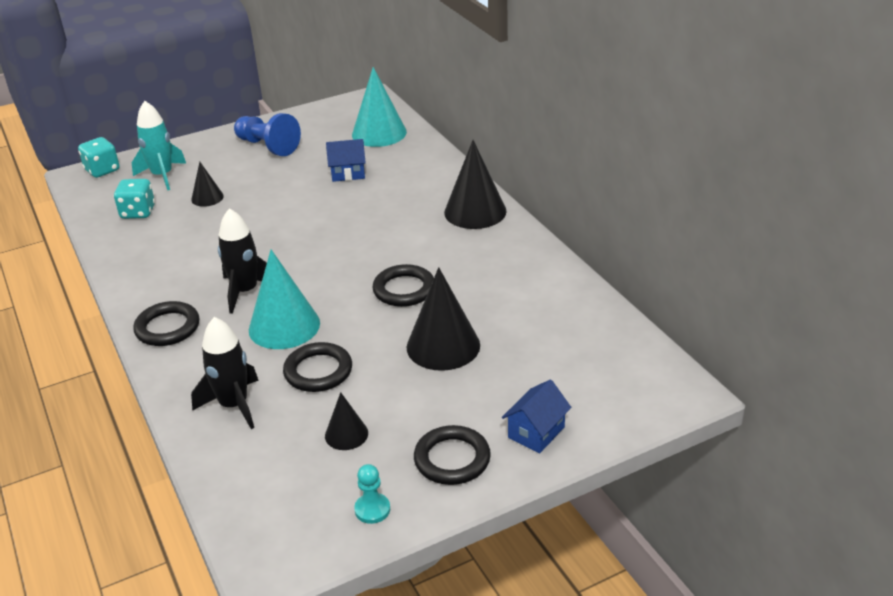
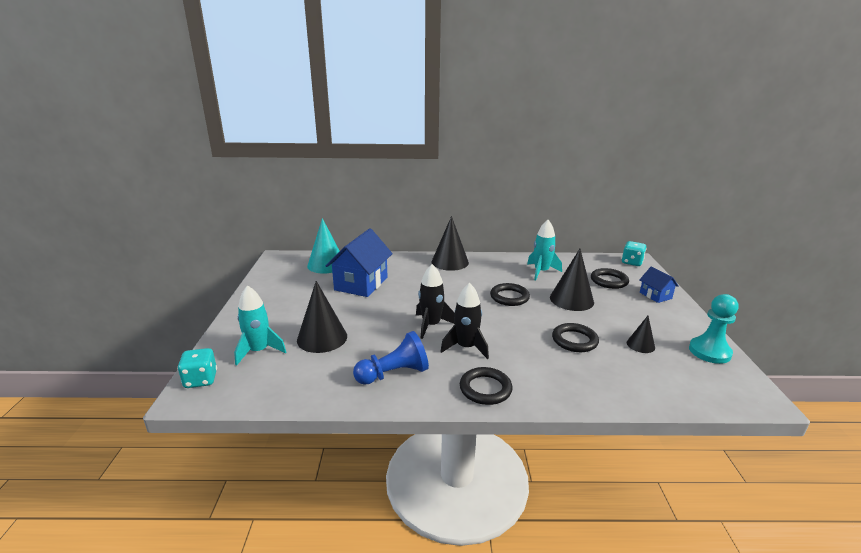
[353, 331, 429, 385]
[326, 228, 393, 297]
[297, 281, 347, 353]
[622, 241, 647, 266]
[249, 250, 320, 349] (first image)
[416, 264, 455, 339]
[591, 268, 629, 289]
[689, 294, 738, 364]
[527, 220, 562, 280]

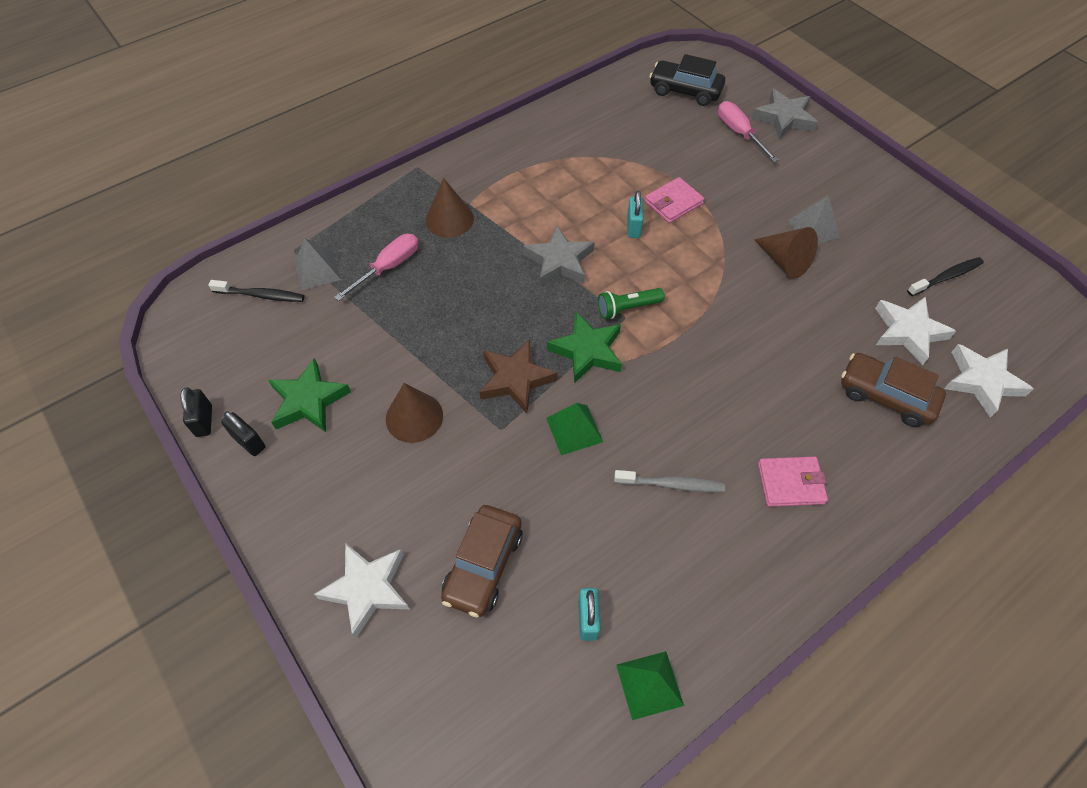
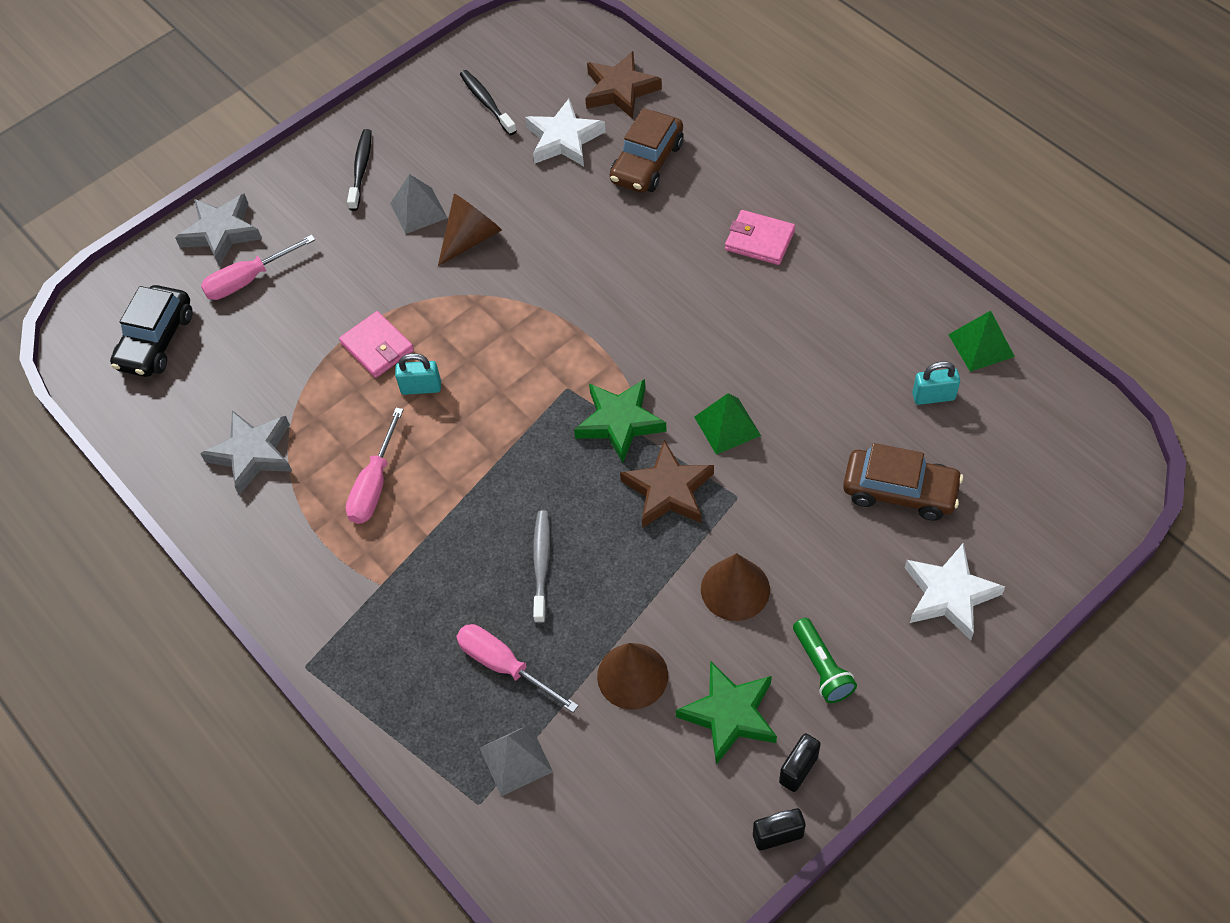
[597, 643, 668, 710]
[200, 410, 292, 495]
[347, 129, 372, 211]
[793, 618, 857, 703]
[585, 51, 662, 119]
[725, 210, 795, 265]
[533, 510, 550, 623]
[346, 408, 404, 524]

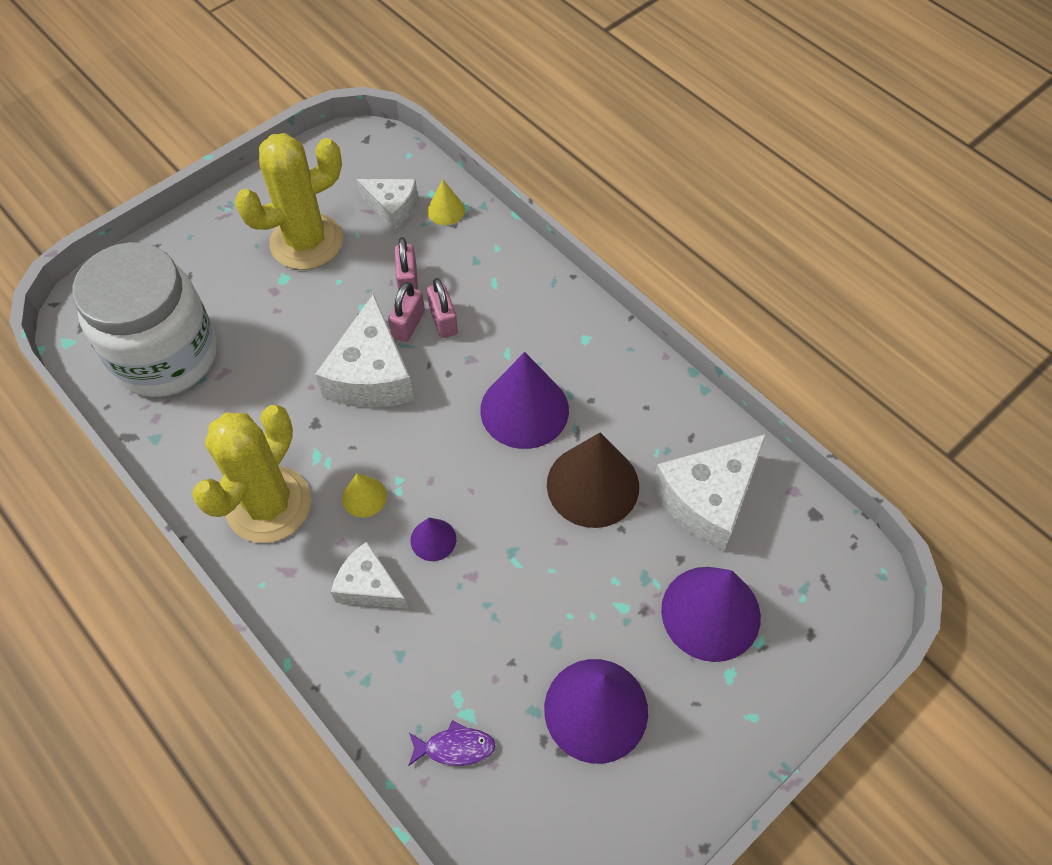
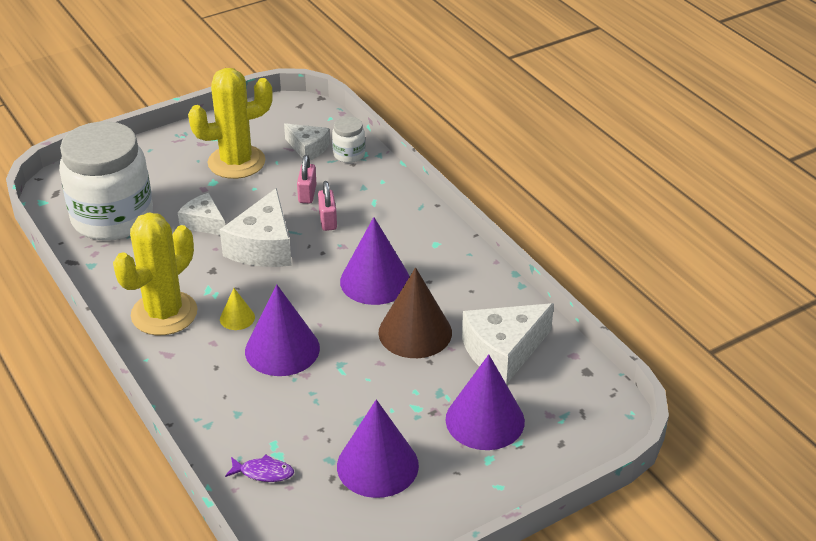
[332, 117, 365, 163]
[388, 282, 425, 342] (first image)
[245, 284, 320, 376]
[178, 193, 225, 235]

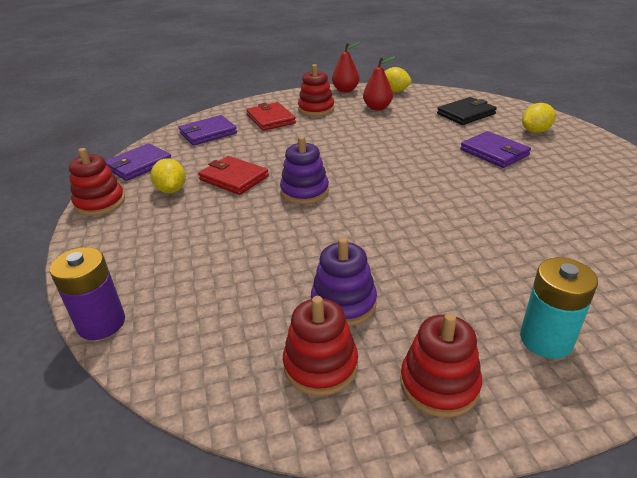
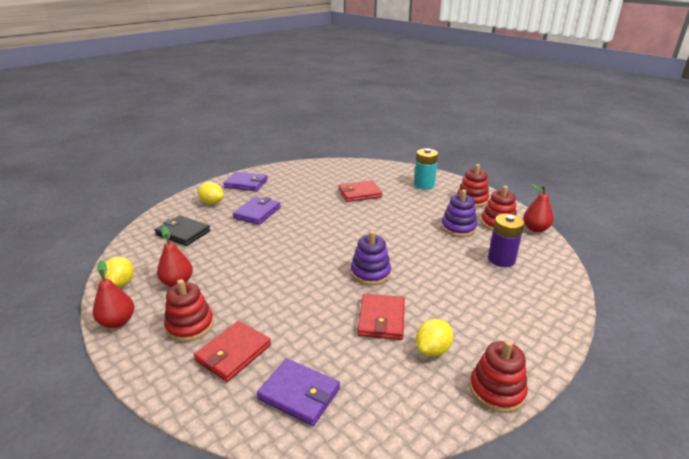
[223, 172, 268, 192]
[488, 214, 524, 267]
[339, 180, 382, 202]
[523, 184, 554, 232]

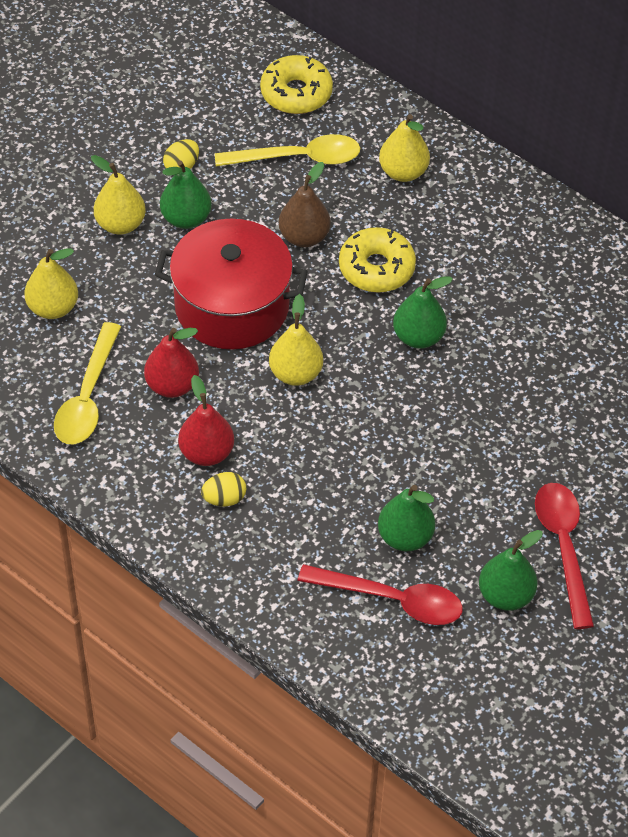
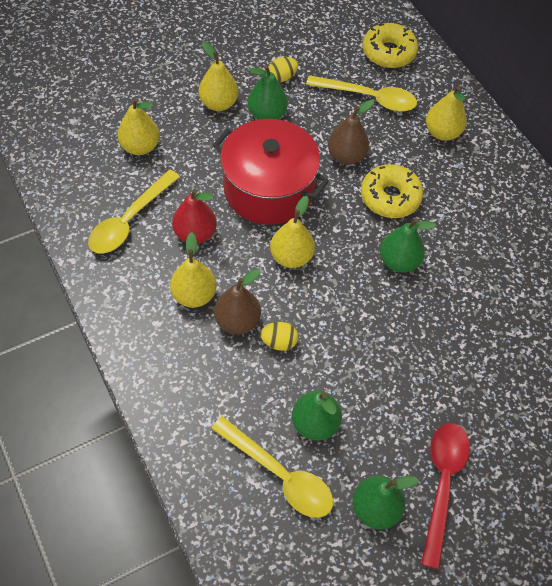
[170, 232, 216, 308]
[260, 322, 298, 351]
[211, 416, 333, 518]
[214, 269, 261, 334]

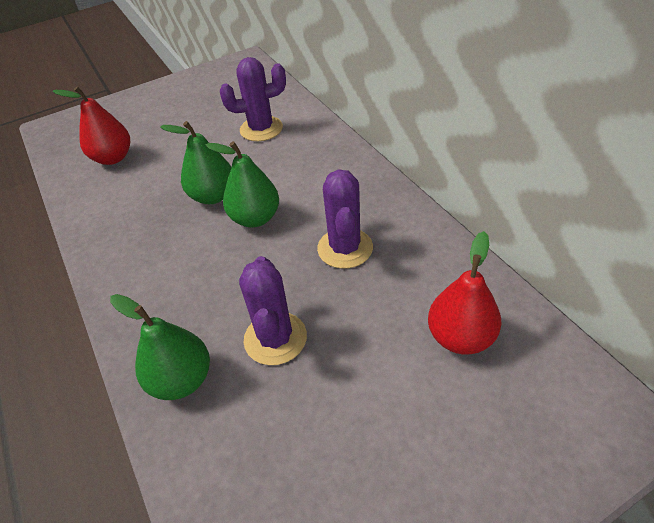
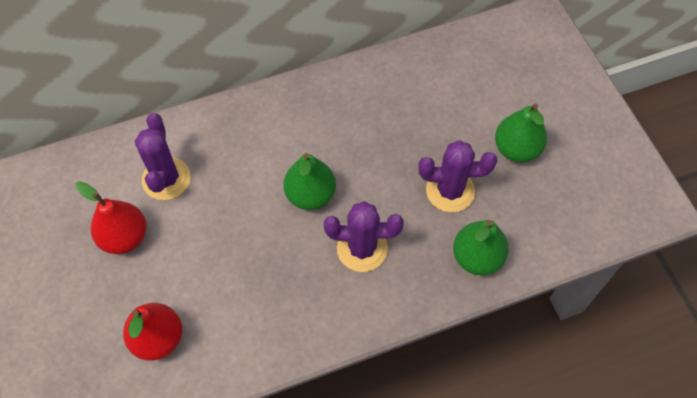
[495, 103, 547, 162]
[324, 201, 404, 272]
[75, 181, 147, 254]

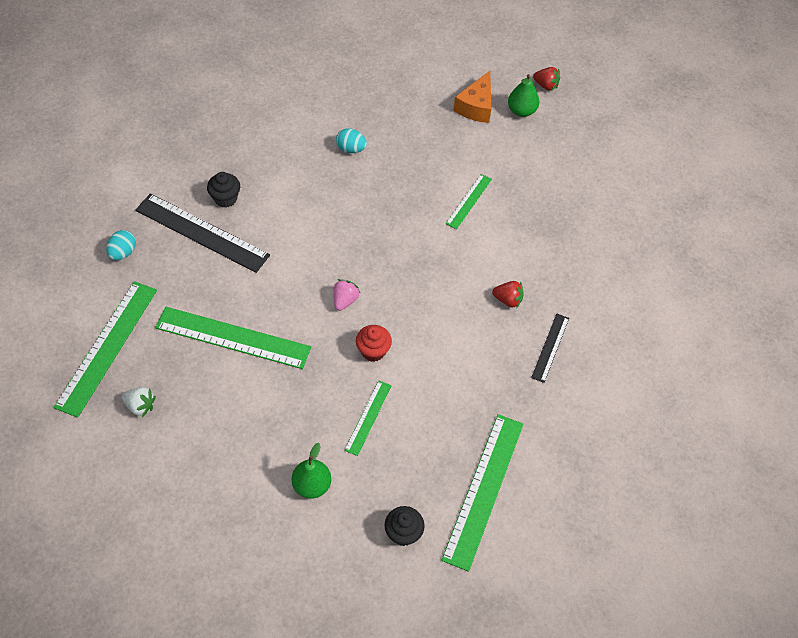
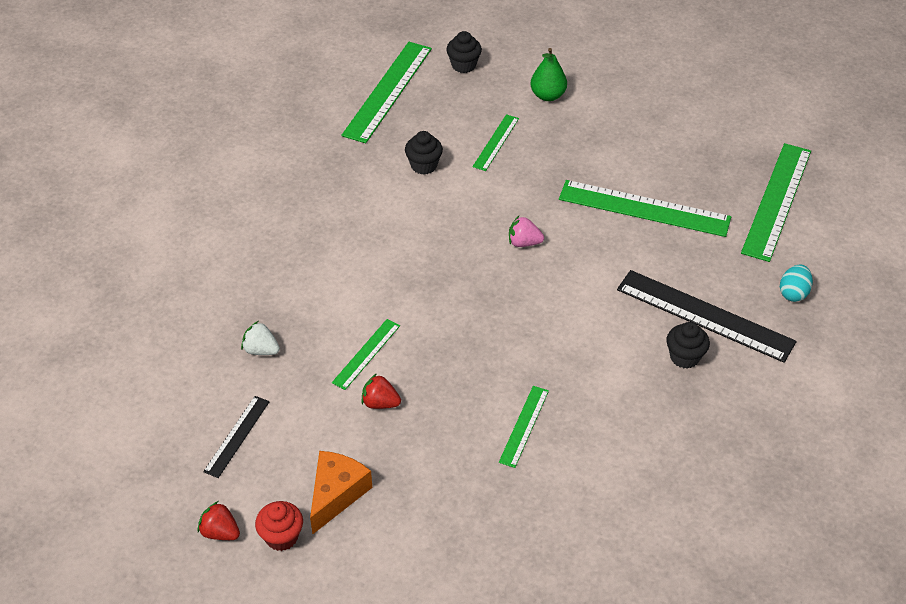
[508, 74, 539, 117] (first image)
[499, 386, 549, 468]
[509, 216, 544, 247]
[361, 373, 401, 409]
[203, 396, 270, 478]
[255, 501, 303, 551]
[241, 321, 280, 355]
[405, 131, 443, 175]

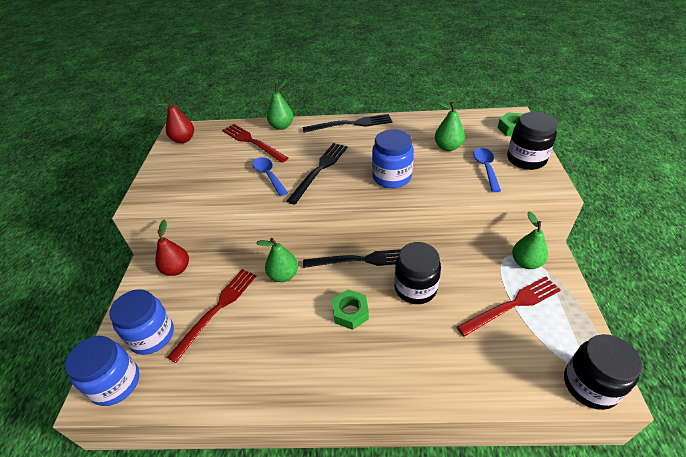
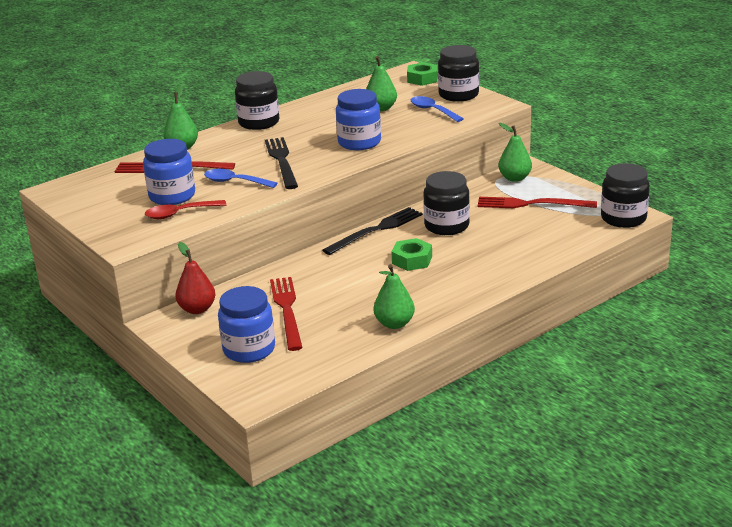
[155, 98, 194, 143] (first image)
[235, 71, 279, 130]
[374, 264, 415, 329]
[478, 197, 597, 208]
[143, 139, 195, 205]
[145, 200, 227, 219]

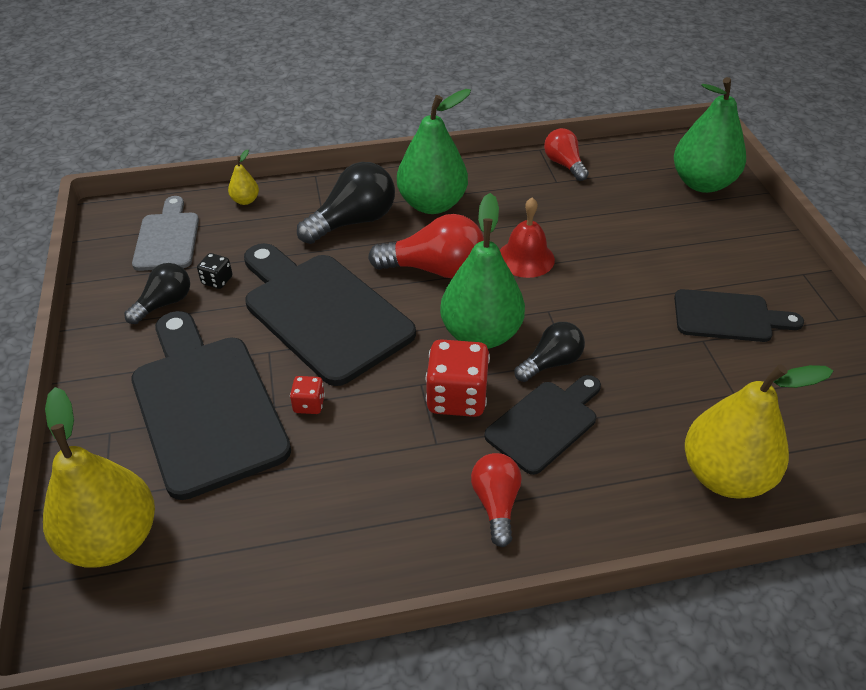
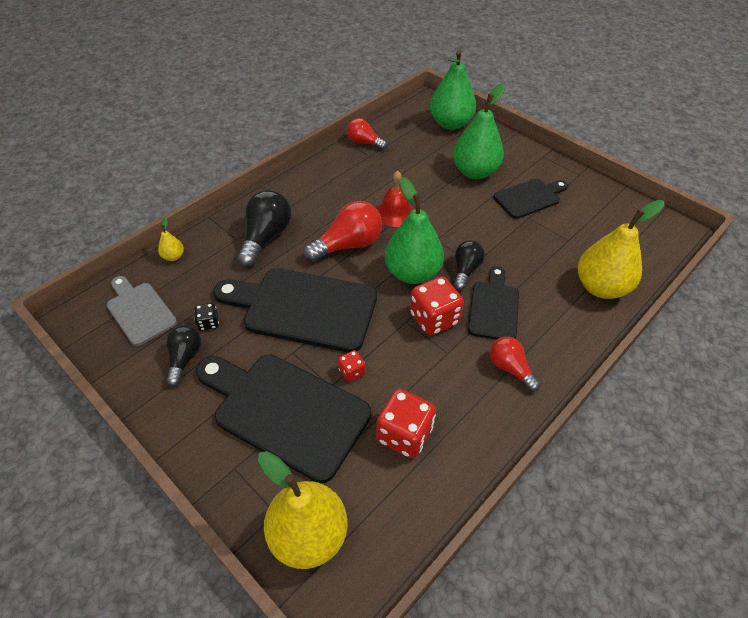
[453, 83, 505, 179]
[376, 389, 436, 458]

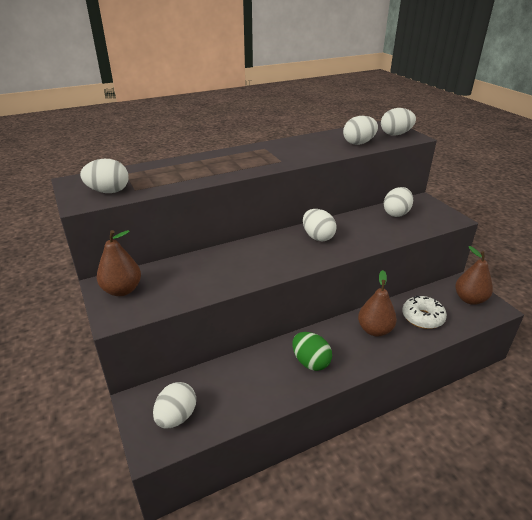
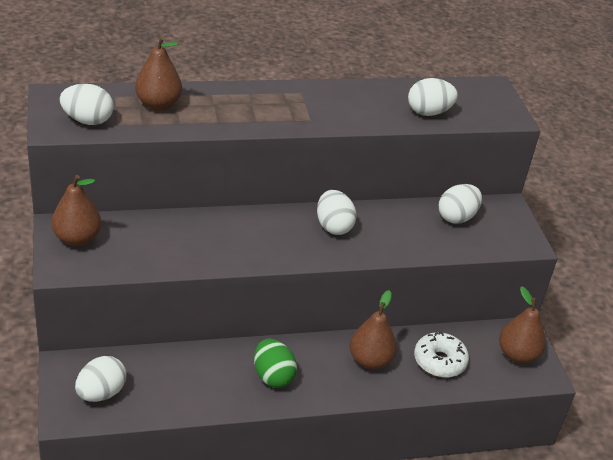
[381, 108, 416, 136] (first image)
[135, 37, 182, 110]

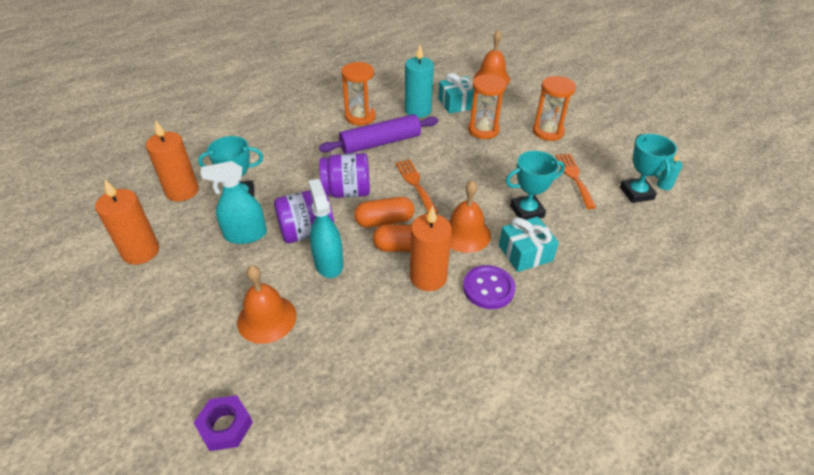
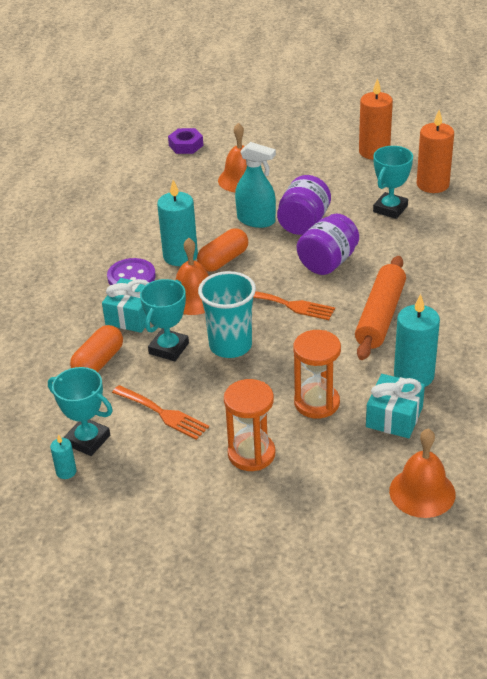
[341, 62, 376, 126] (first image)
[355, 256, 406, 360]
[201, 161, 267, 244] (first image)
[70, 325, 123, 372]
[157, 180, 198, 266]
[198, 271, 256, 358]

